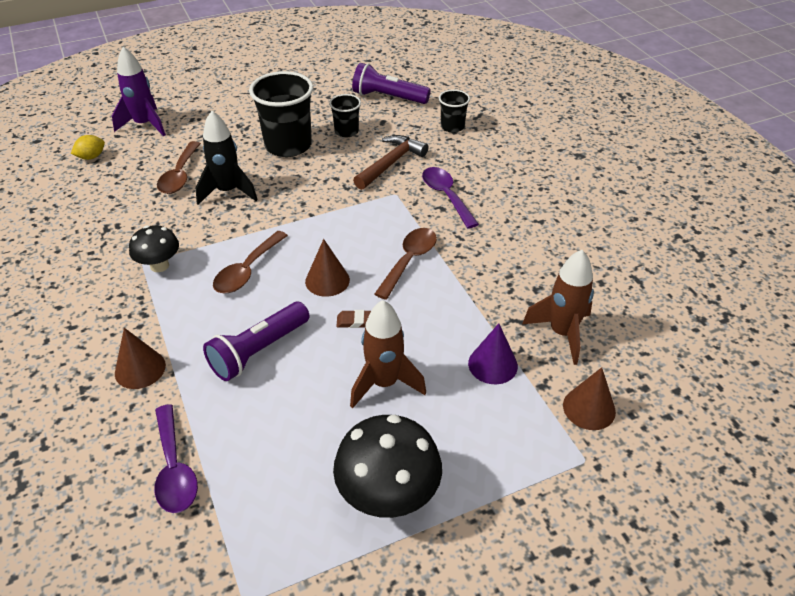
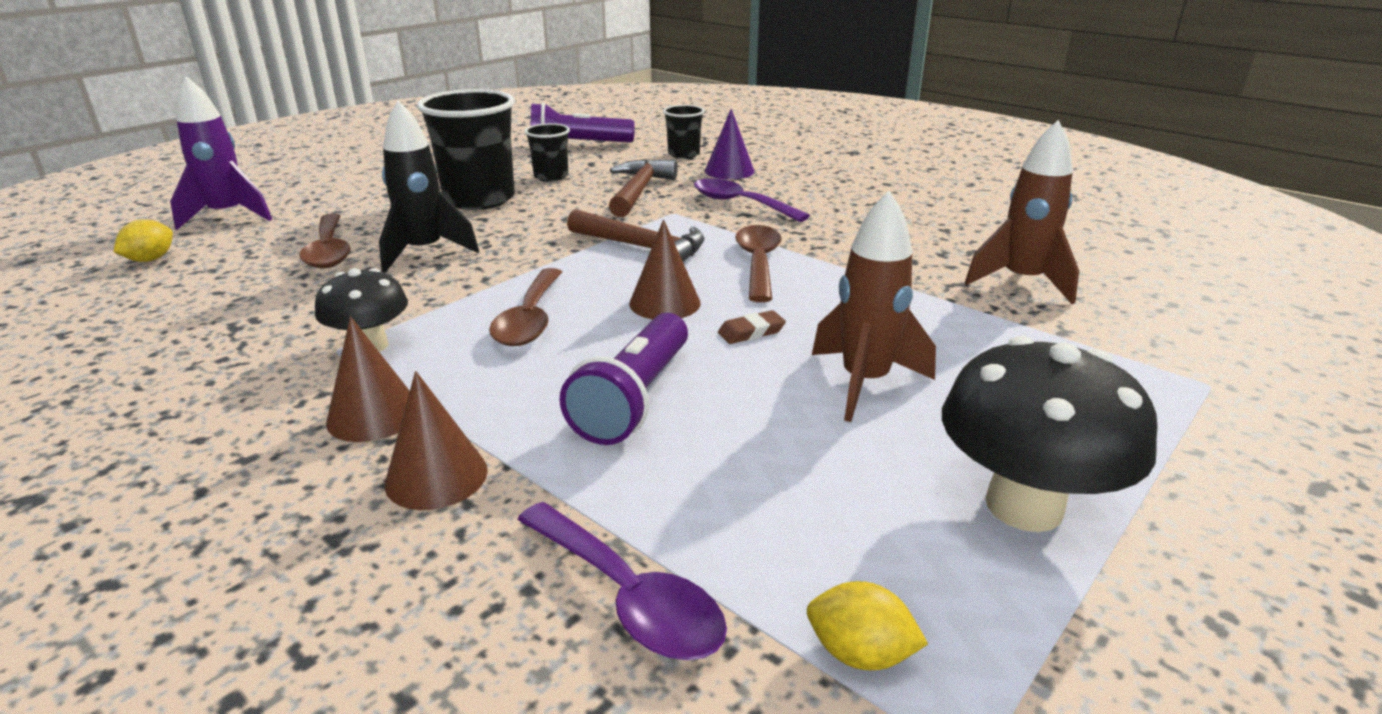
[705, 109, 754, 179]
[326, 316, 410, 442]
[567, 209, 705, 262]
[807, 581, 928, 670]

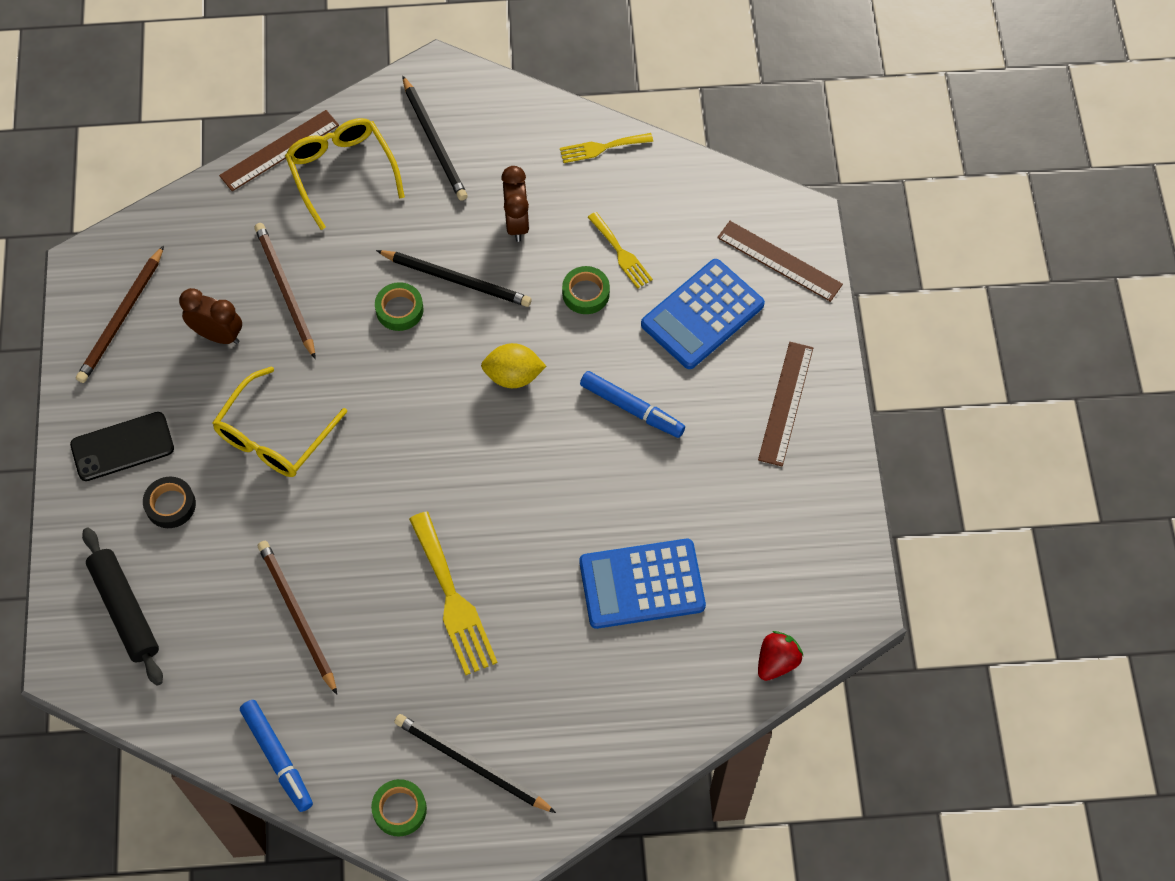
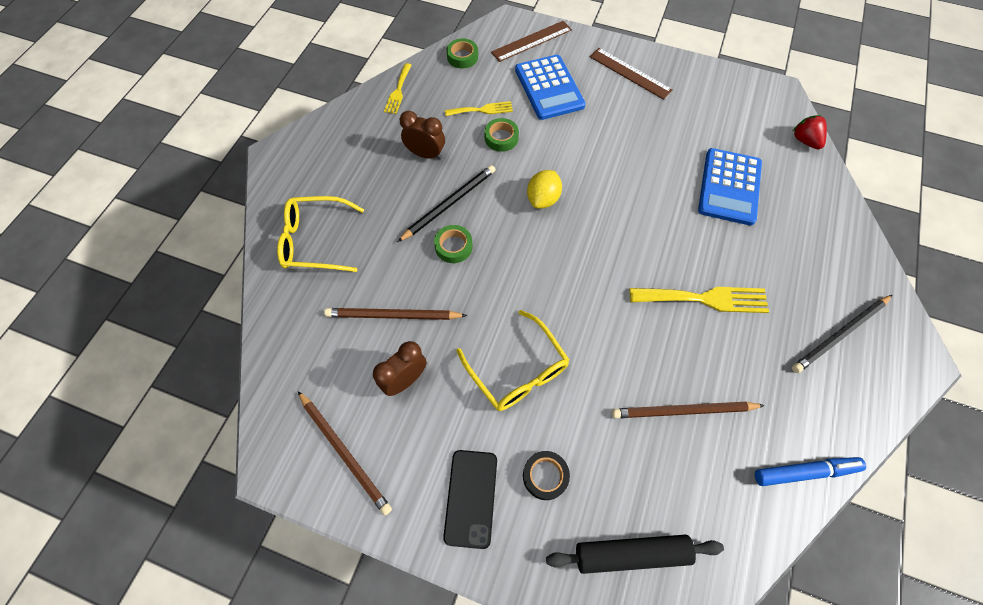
[402, 75, 468, 201] (first image)
[219, 110, 339, 191] (first image)
[580, 371, 685, 438] (first image)
[446, 38, 478, 69]

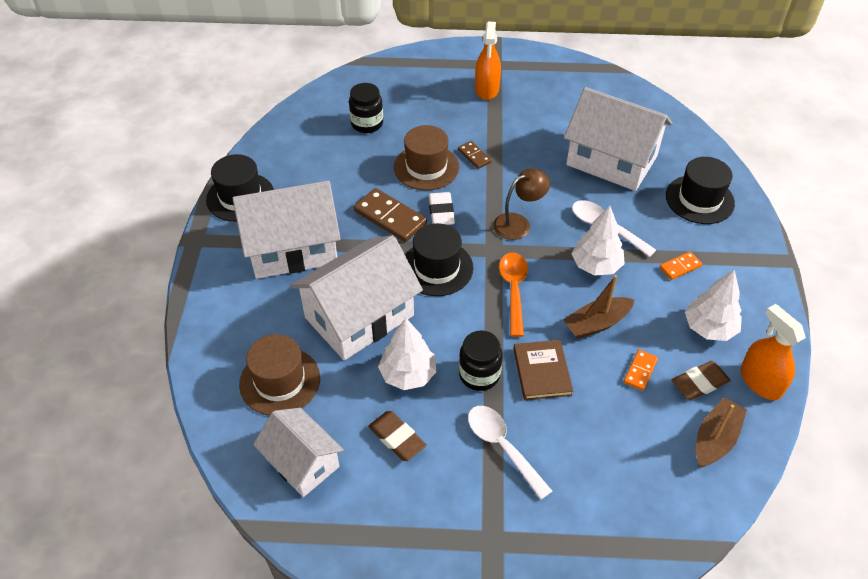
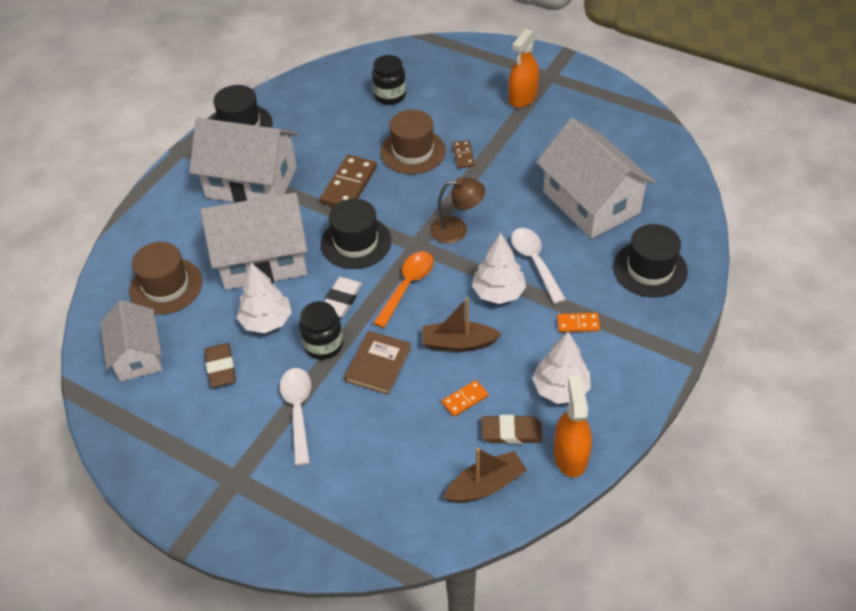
[320, 155, 377, 207]
[324, 277, 363, 317]

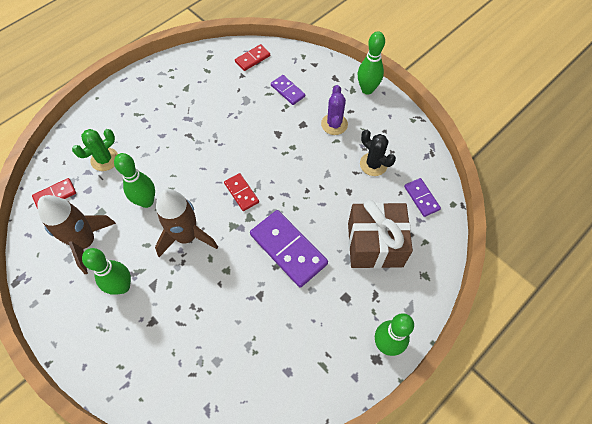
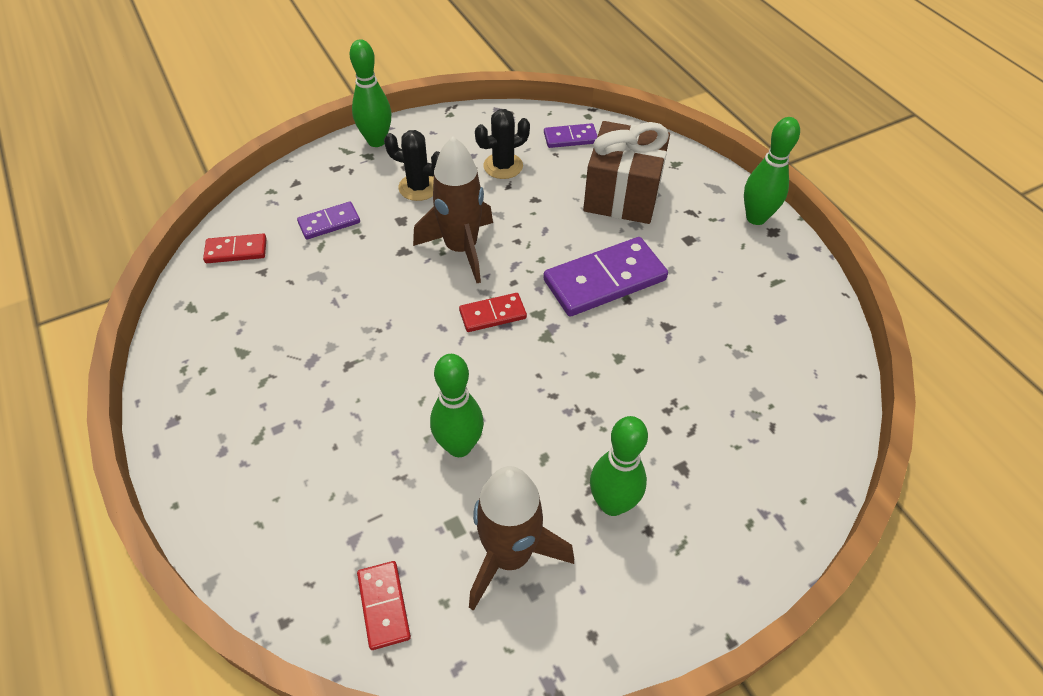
[203, 234, 267, 263]
[384, 130, 440, 201]
[72, 129, 118, 171] (first image)
[413, 137, 493, 283]

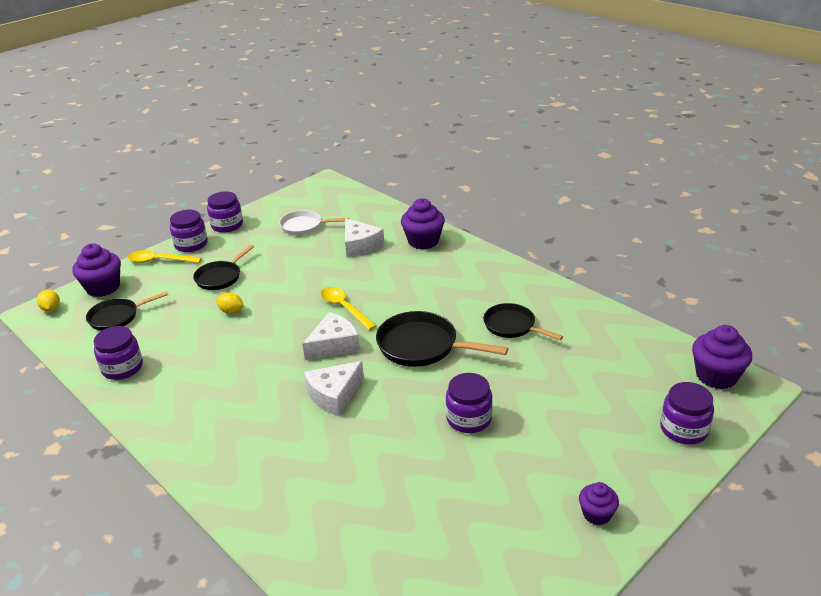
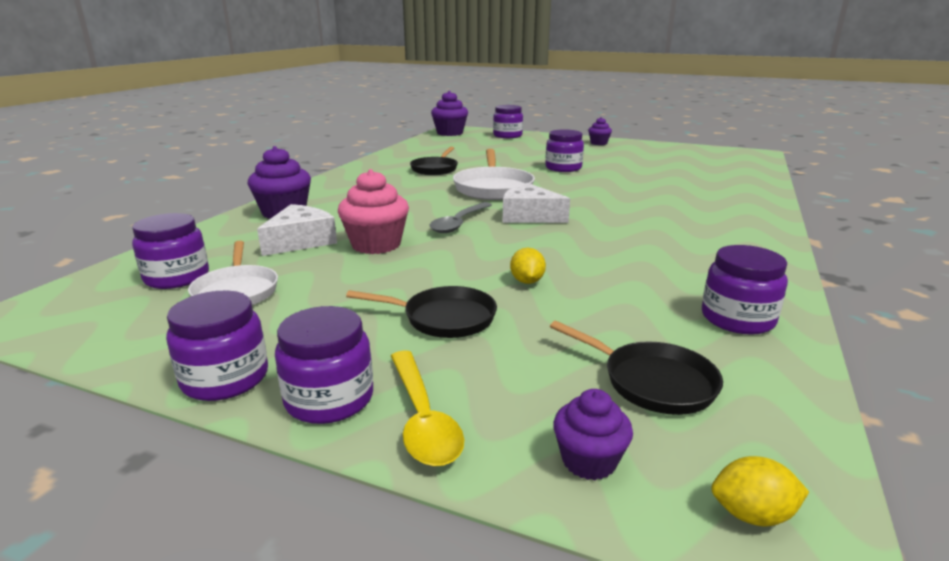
[553, 389, 633, 480]
[430, 202, 492, 233]
[711, 456, 809, 527]
[453, 149, 535, 200]
[304, 361, 364, 416] (first image)
[338, 169, 409, 254]
[132, 213, 209, 289]

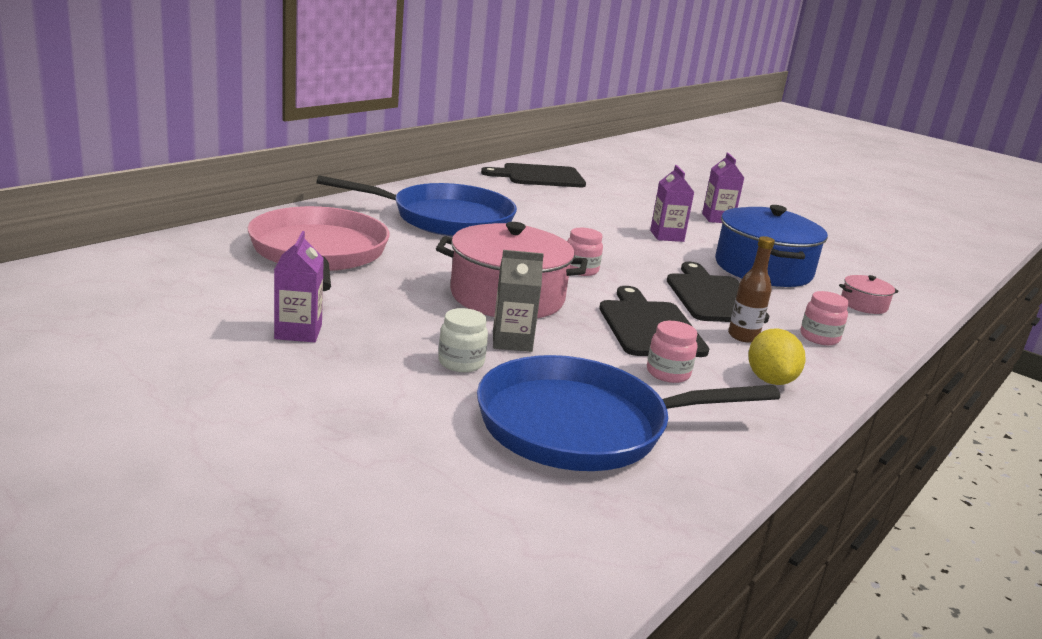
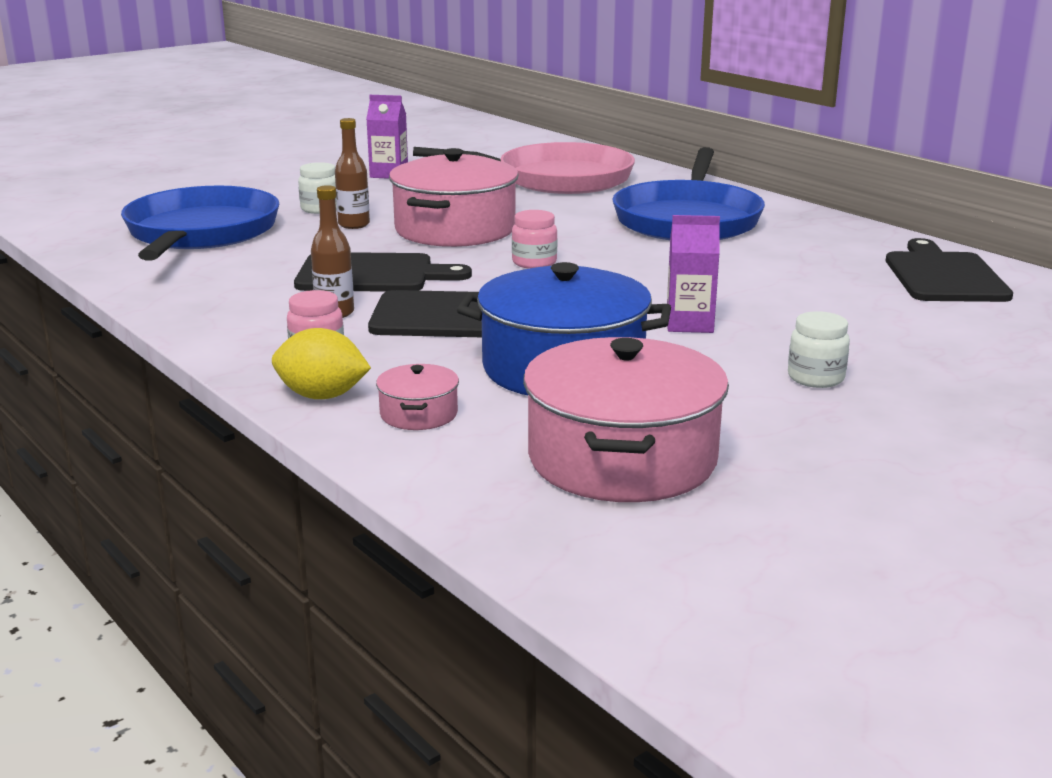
[788, 311, 850, 388]
[335, 118, 370, 229]
[647, 321, 697, 383] (first image)
[272, 328, 371, 399]
[523, 337, 729, 502]

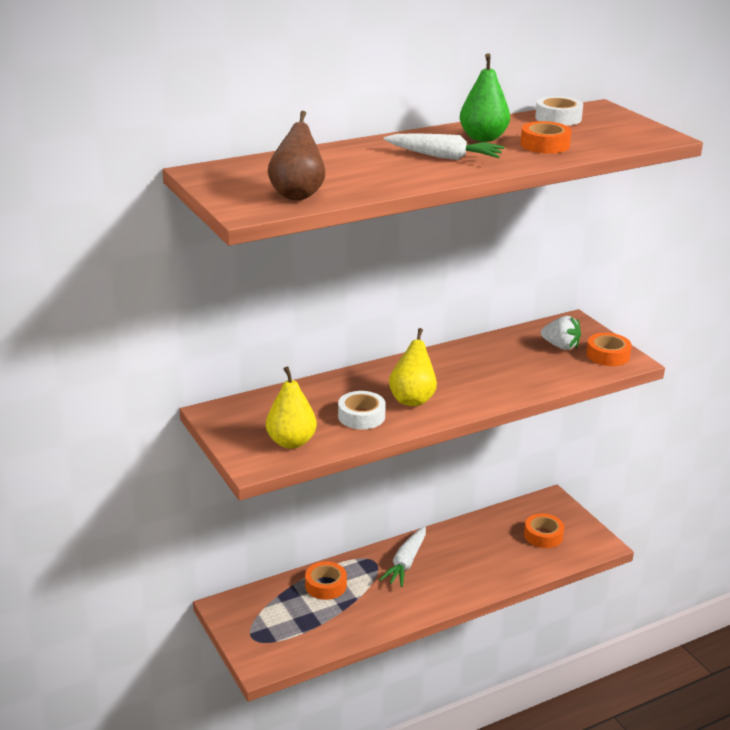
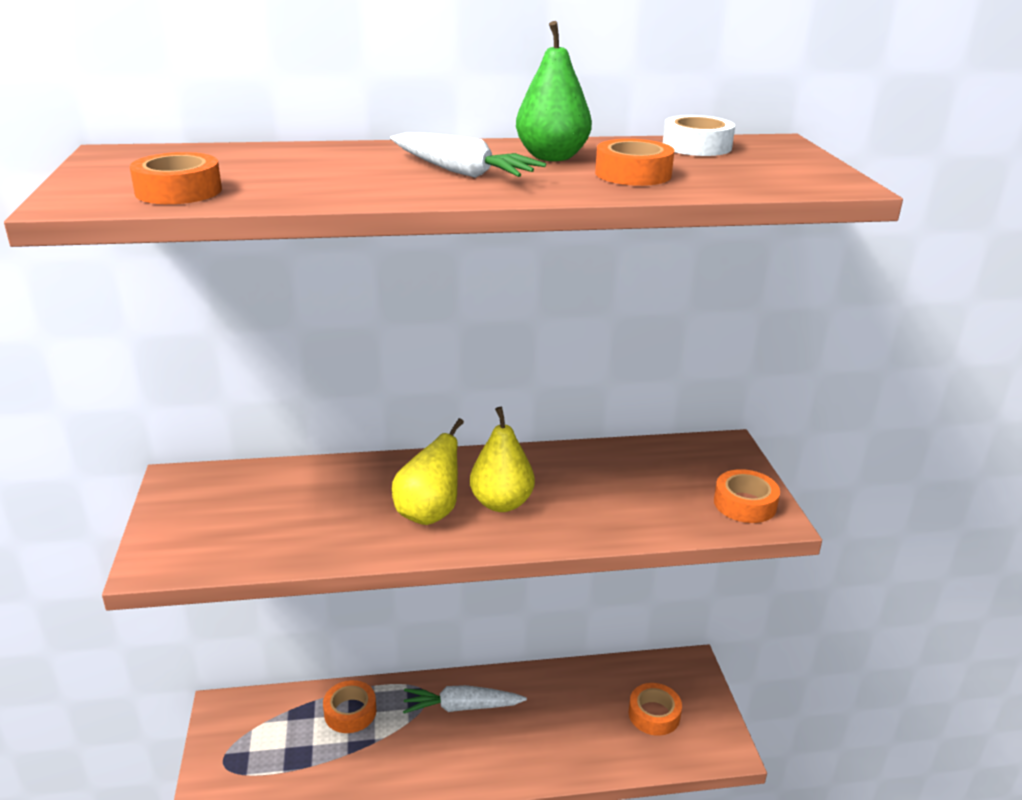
[130, 152, 222, 204]
[541, 316, 581, 350] (first image)
[470, 407, 535, 512]
[338, 391, 386, 429] (first image)
[403, 685, 527, 713]

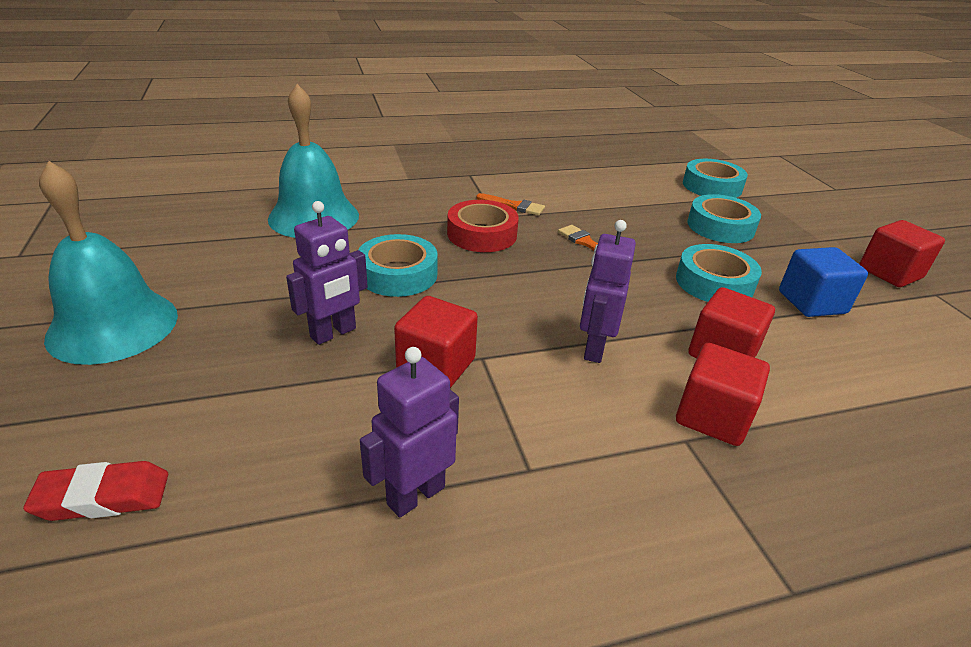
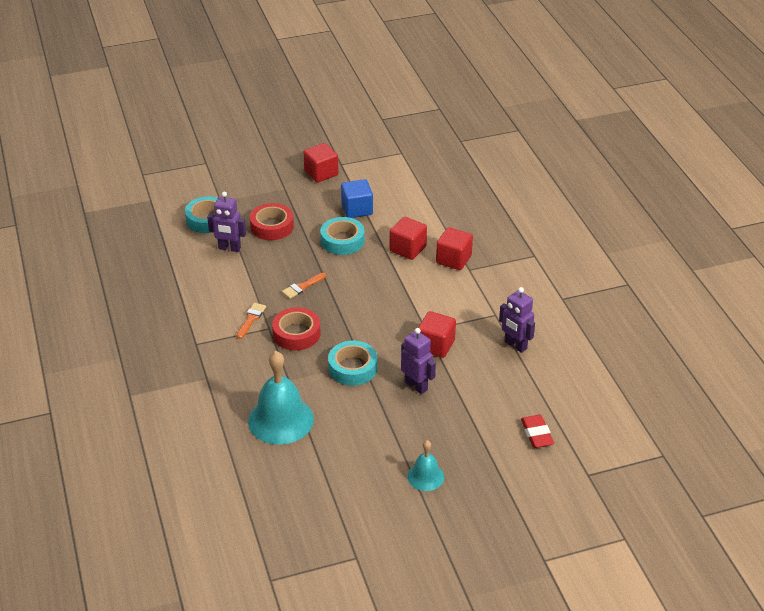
[407, 440, 444, 491]
[250, 203, 294, 240]
[207, 192, 246, 252]

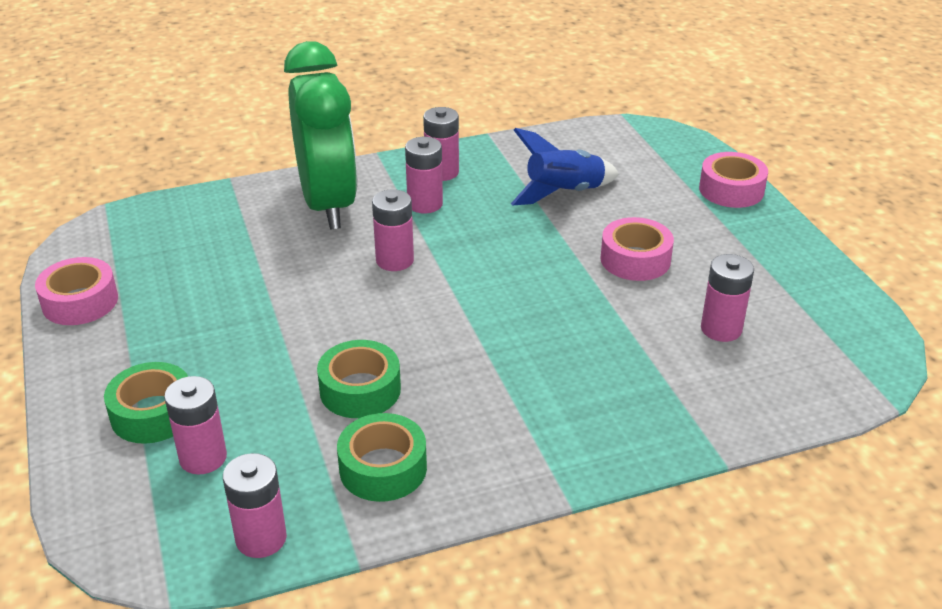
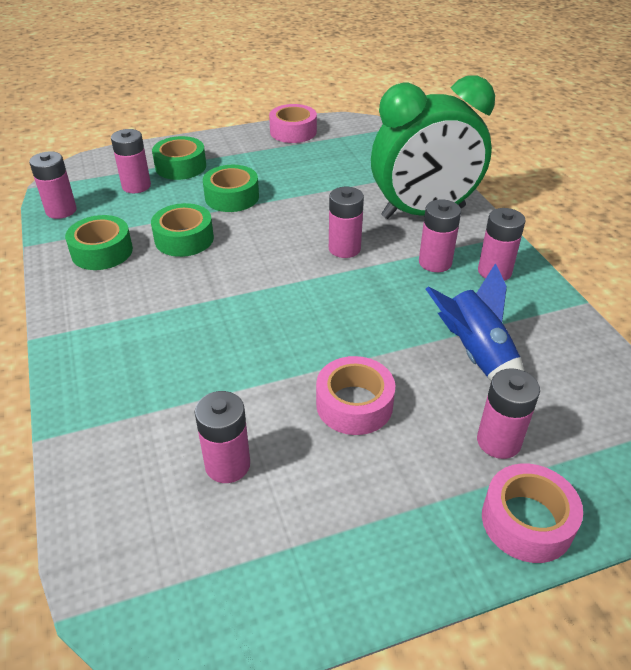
[203, 165, 259, 212]
[477, 368, 540, 459]

